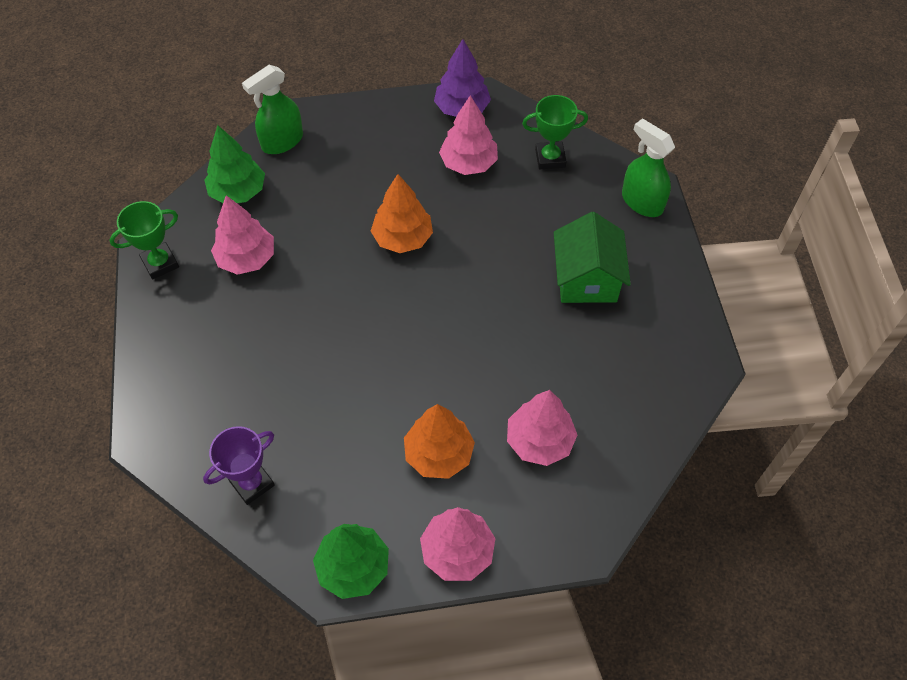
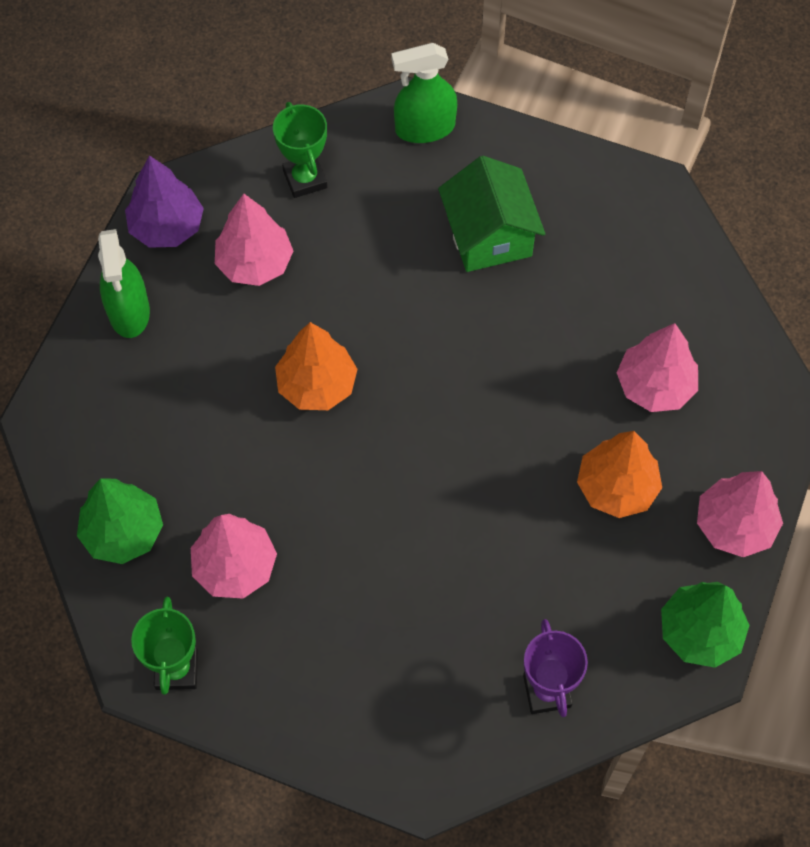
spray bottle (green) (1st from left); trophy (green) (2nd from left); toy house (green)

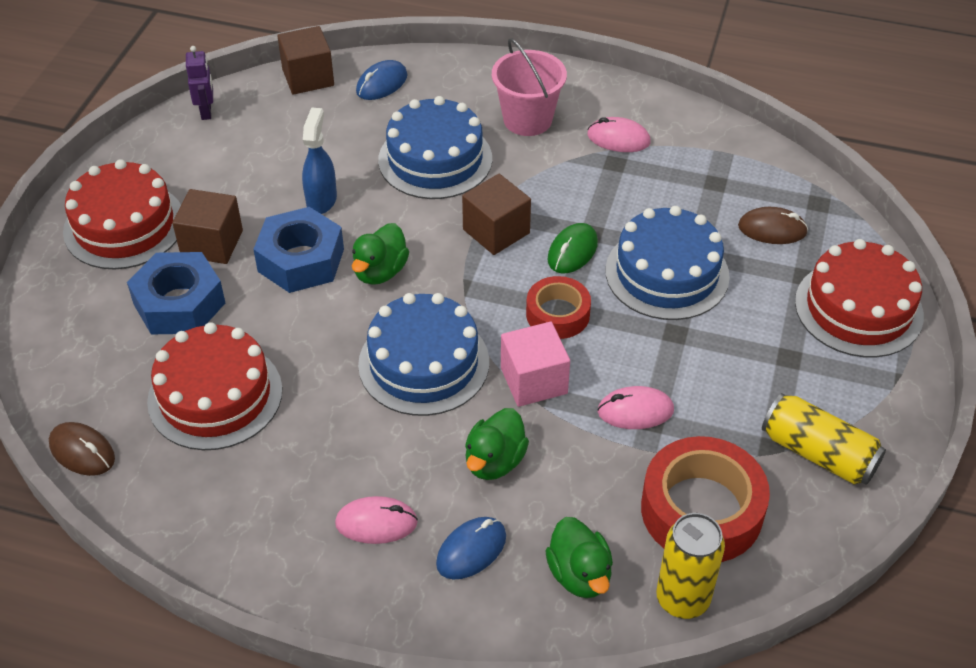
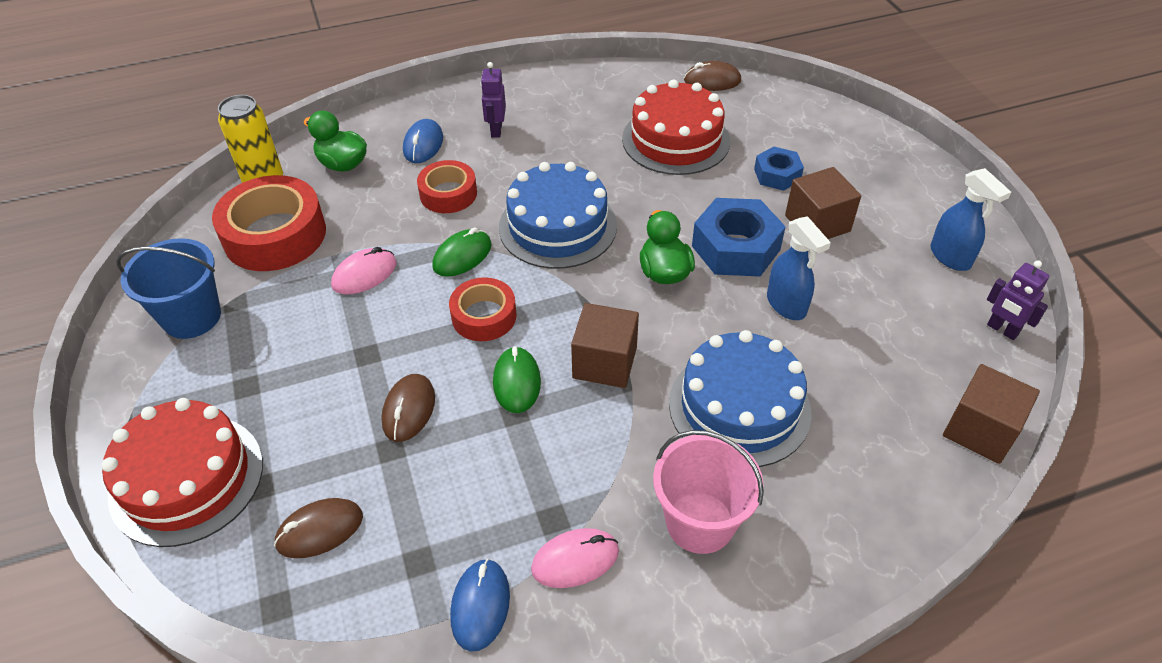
layer cake (red) (1st from left in the first image); spray bottle (blue) (2nd from left); computer mouse (blue) (2nd from left); robot (violet) (1st from left); sticky tape (red) (2nd from left); computer mouse (green) (1st from left); computer mouse (brown) (2nd from left); bucket (blue); hexagon nut (blue) (2nd from left)

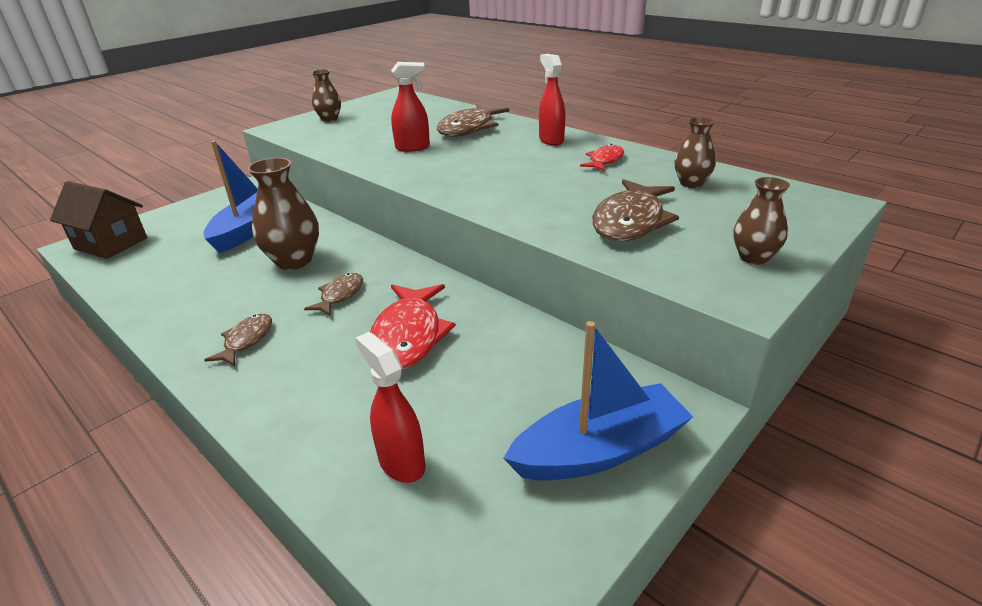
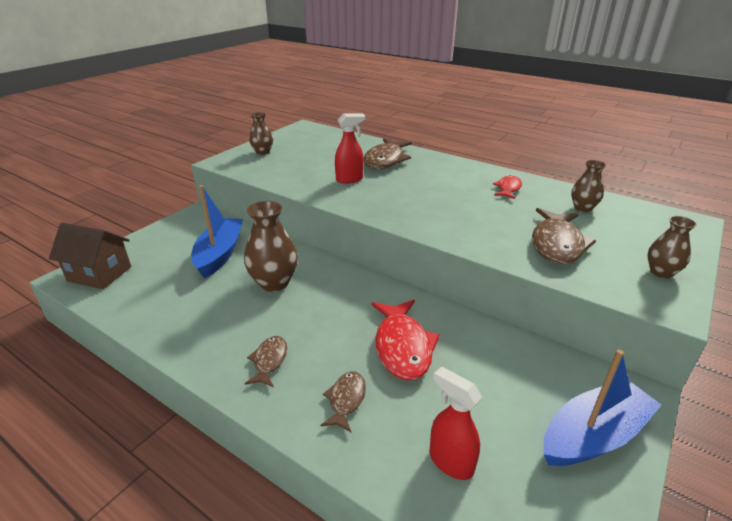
spray bottle (red) (3rd from left in the first image); toy fish (brown) (2nd from left)

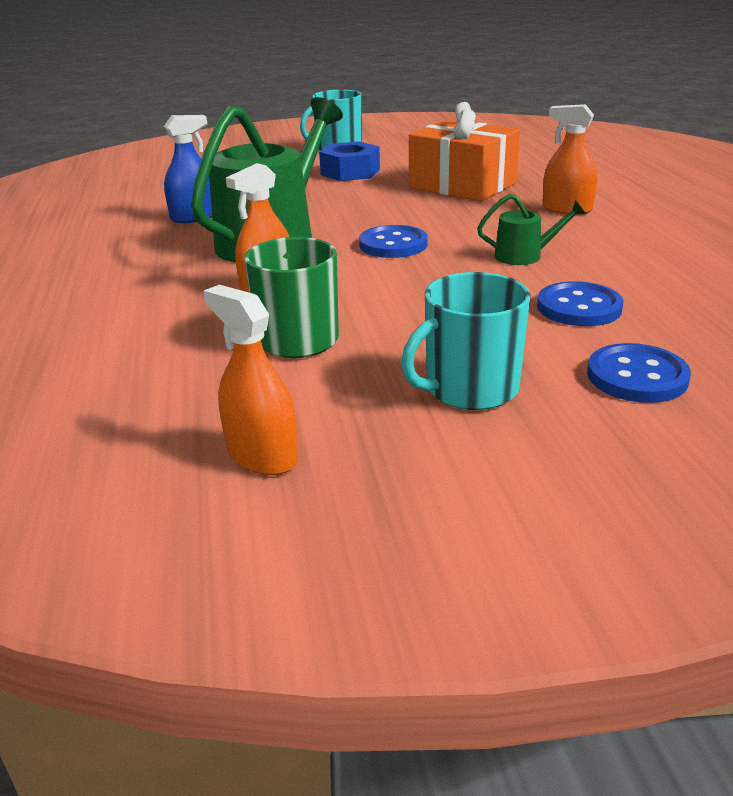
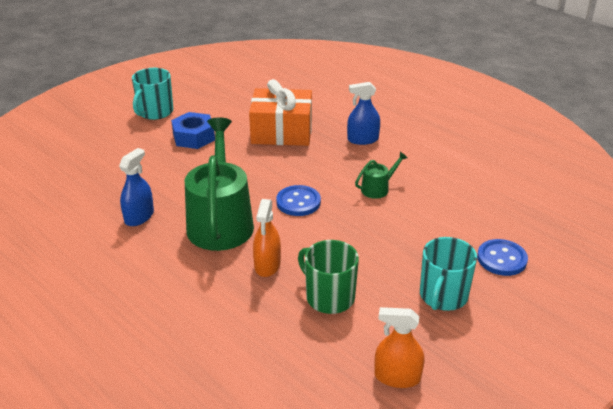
button (blue) (2nd from left in the first image); spray bottle (blue) (2nd from left)

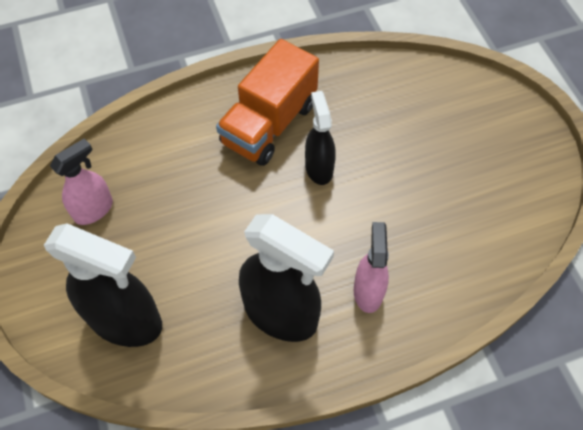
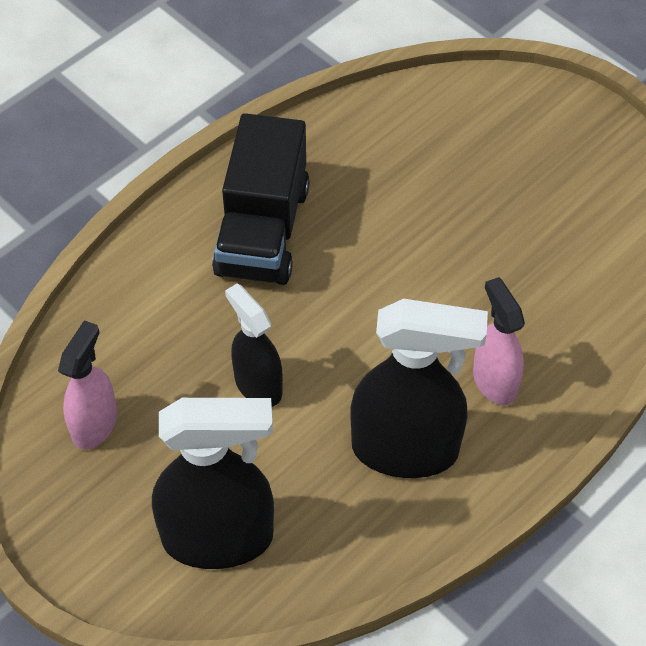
spray bottle (ebony) (2nd from left); toy truck (ebony)

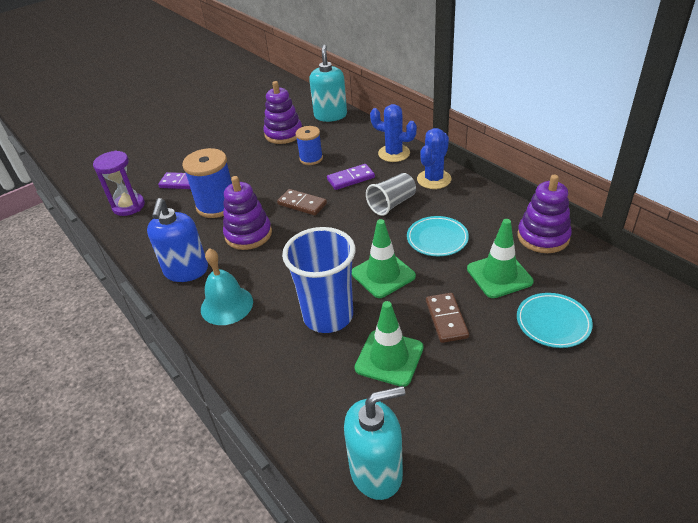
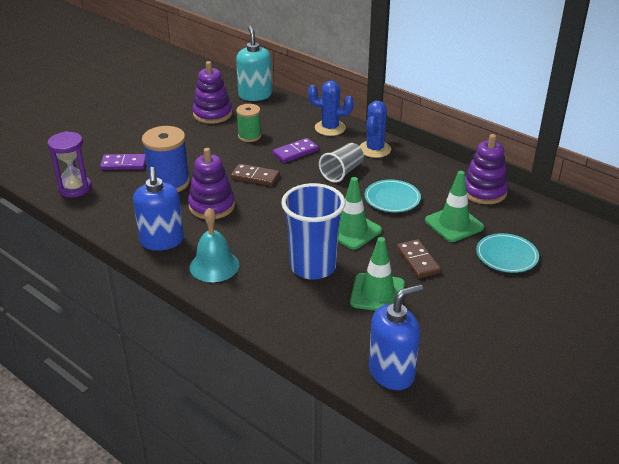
bobbin (green); pump bottle (blue) (2nd from left)

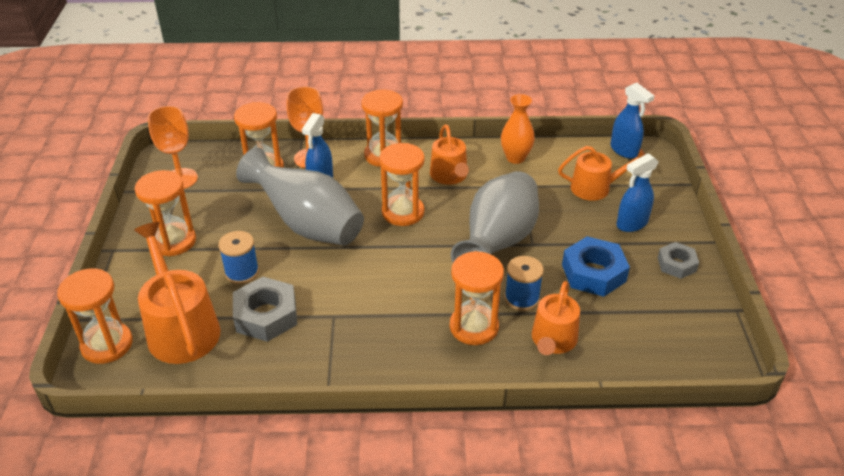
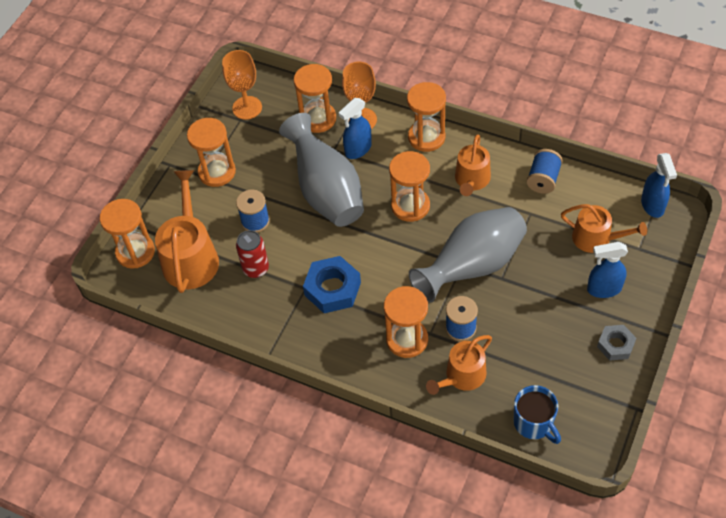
mug (blue); hexagon nut (blue); can (red); bobbin (blue) (3rd from left)

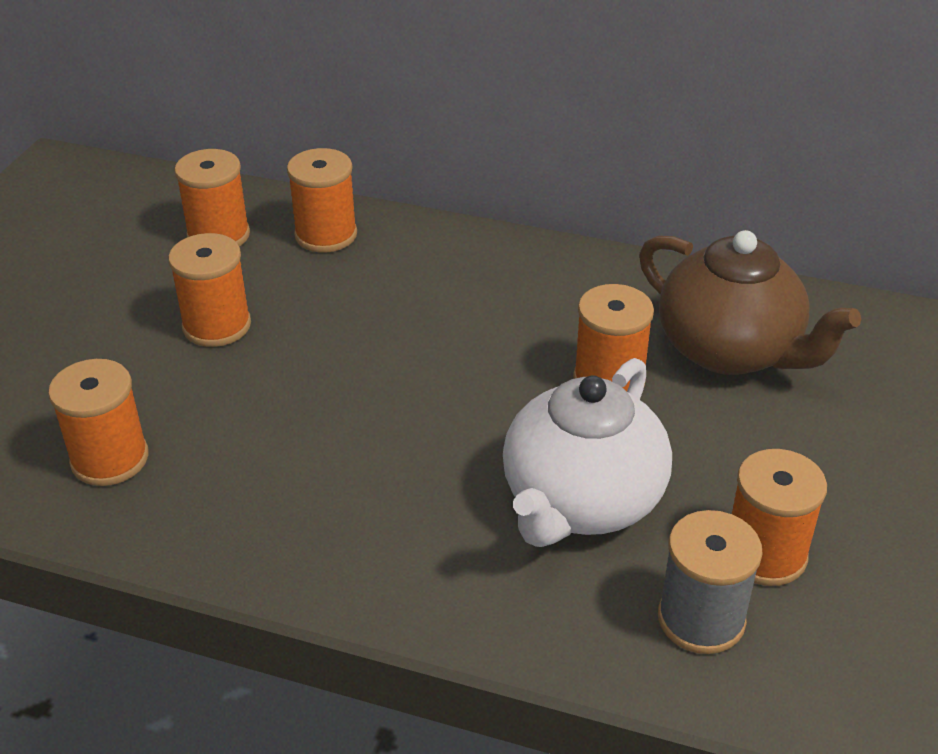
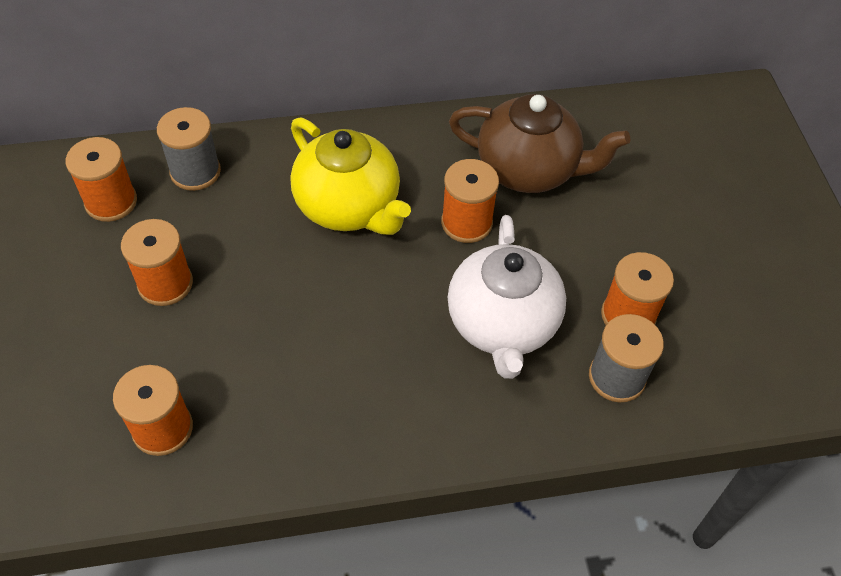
china teapot (yellow); bobbin (grey) (1st from left)

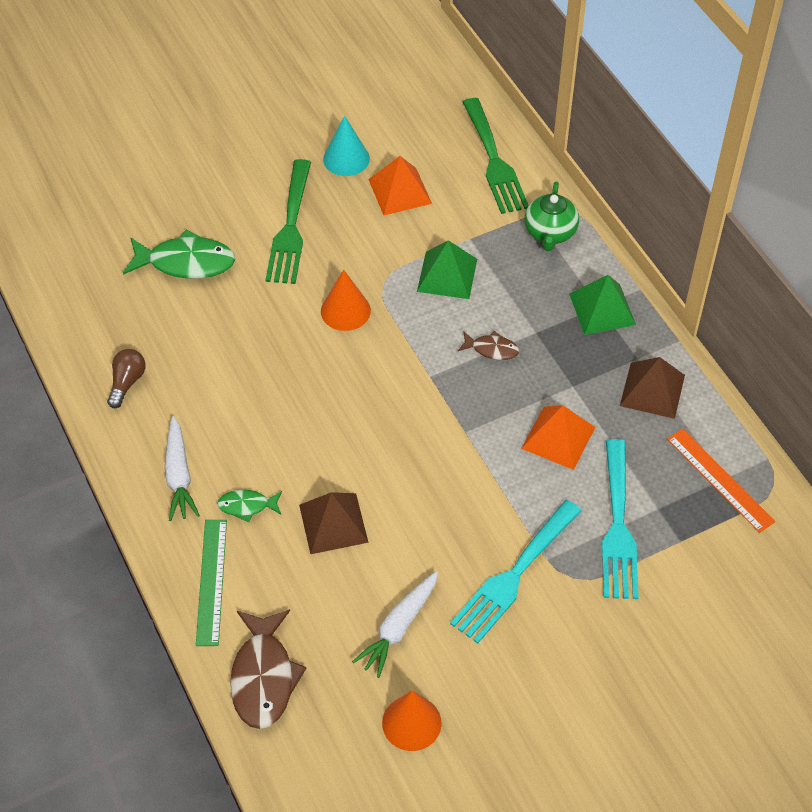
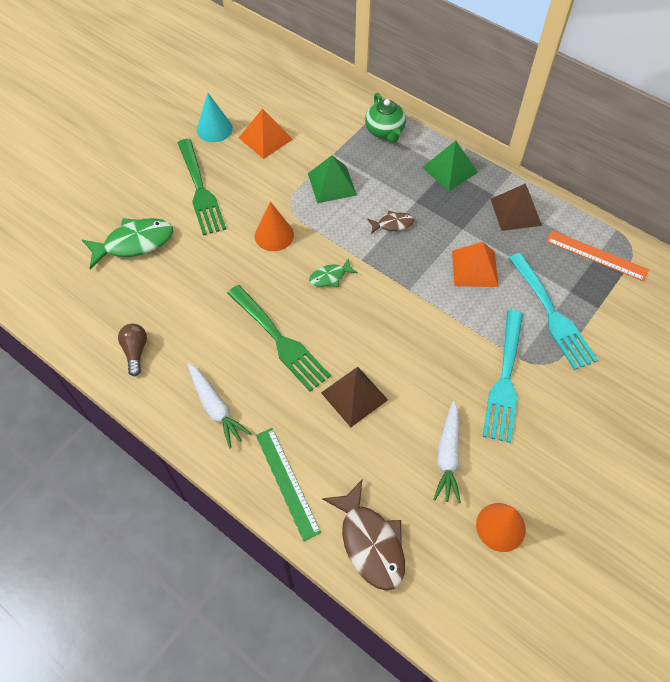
toy fish (green) (2nd from left); fork (green) (2nd from left)

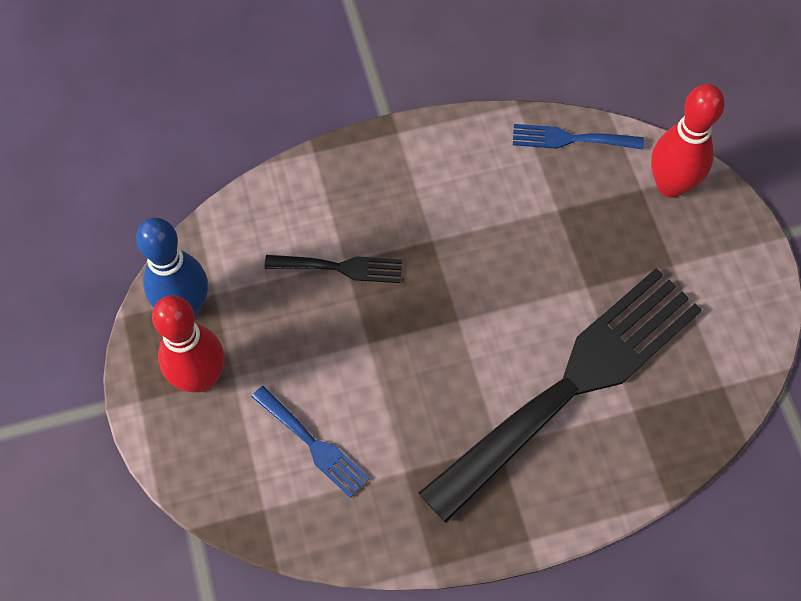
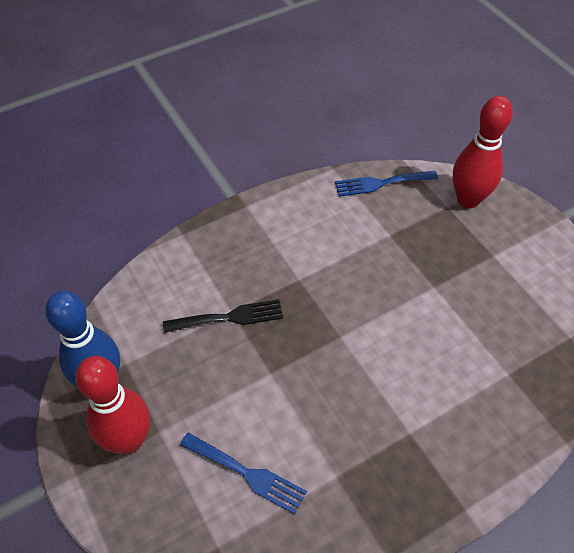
fork (ebony) (2nd from left in the first image)

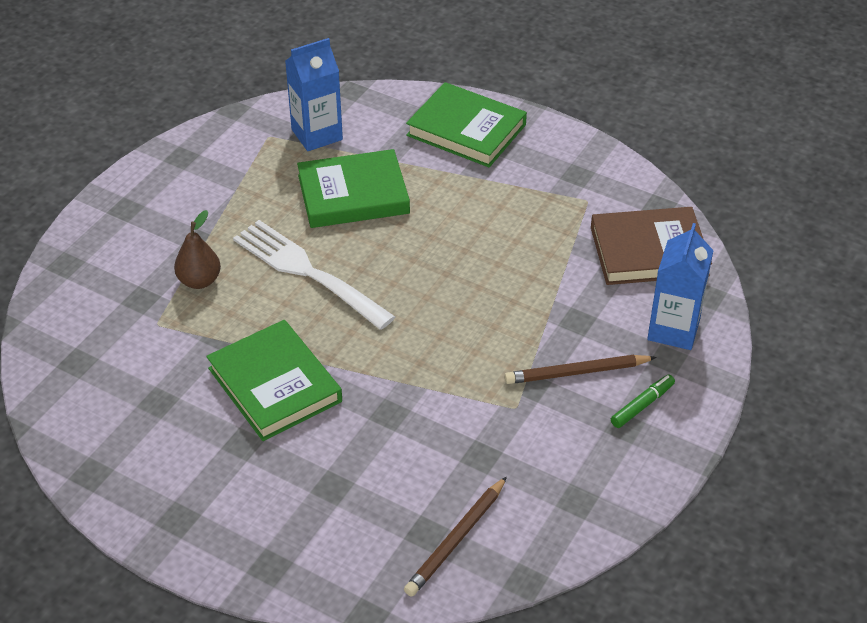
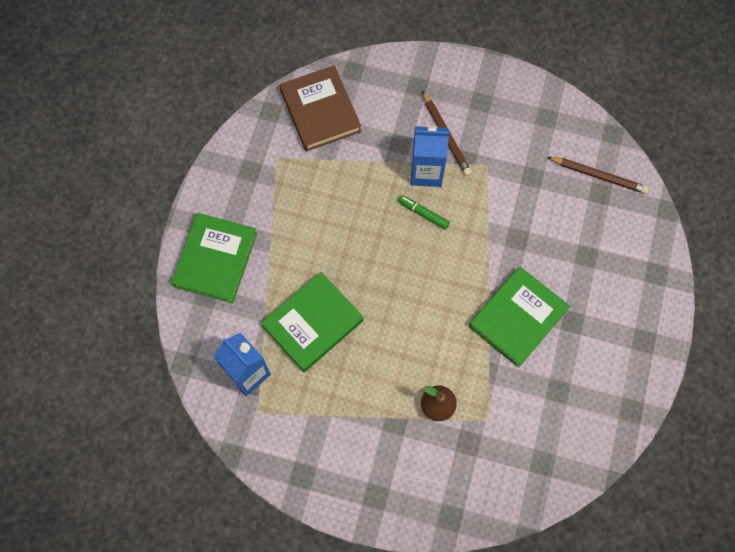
fork (white); marker pen (green); milk carton (blue) (2nd from left); book (green) (2nd from left)

